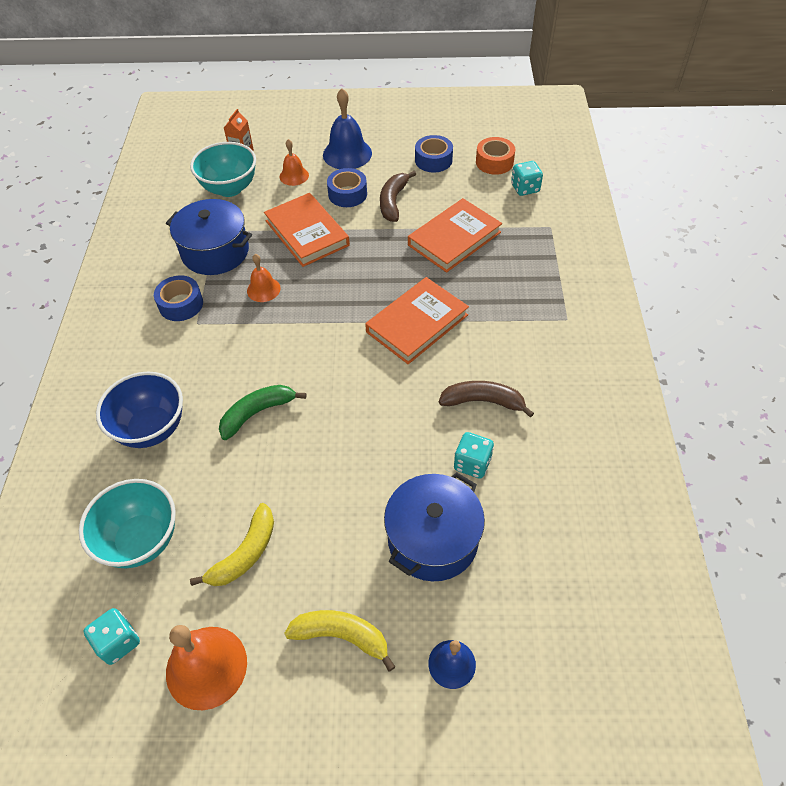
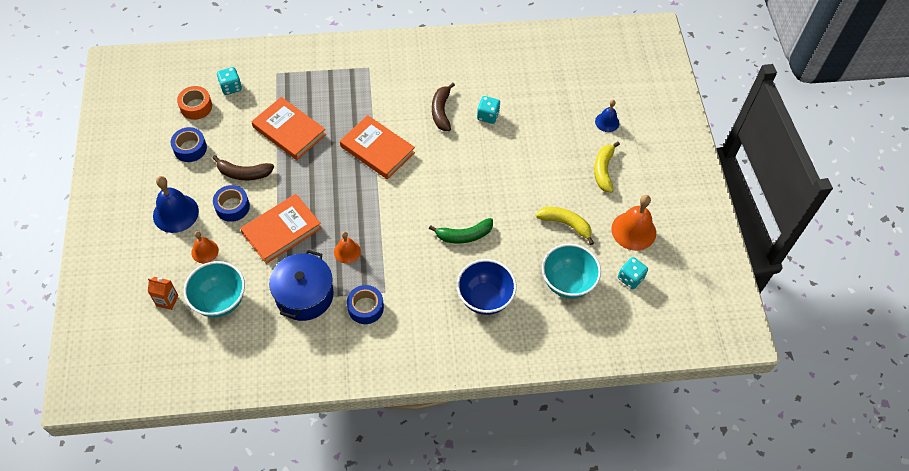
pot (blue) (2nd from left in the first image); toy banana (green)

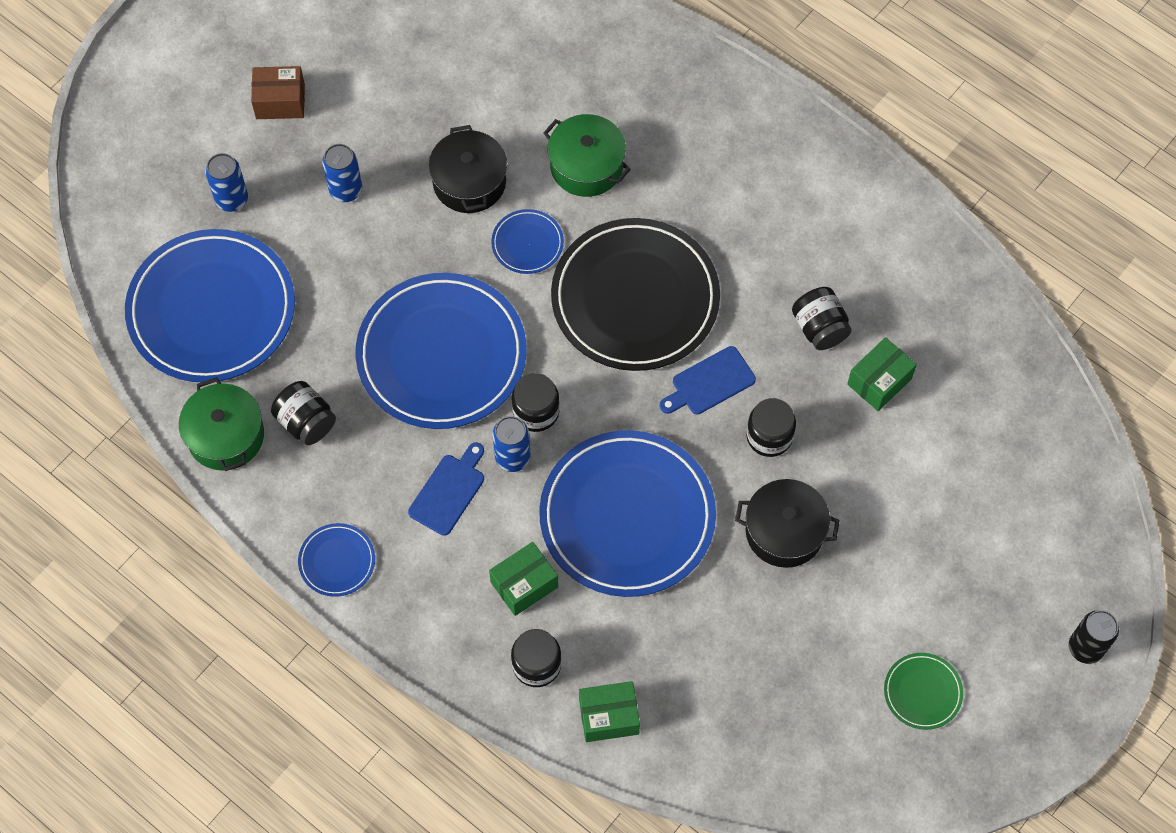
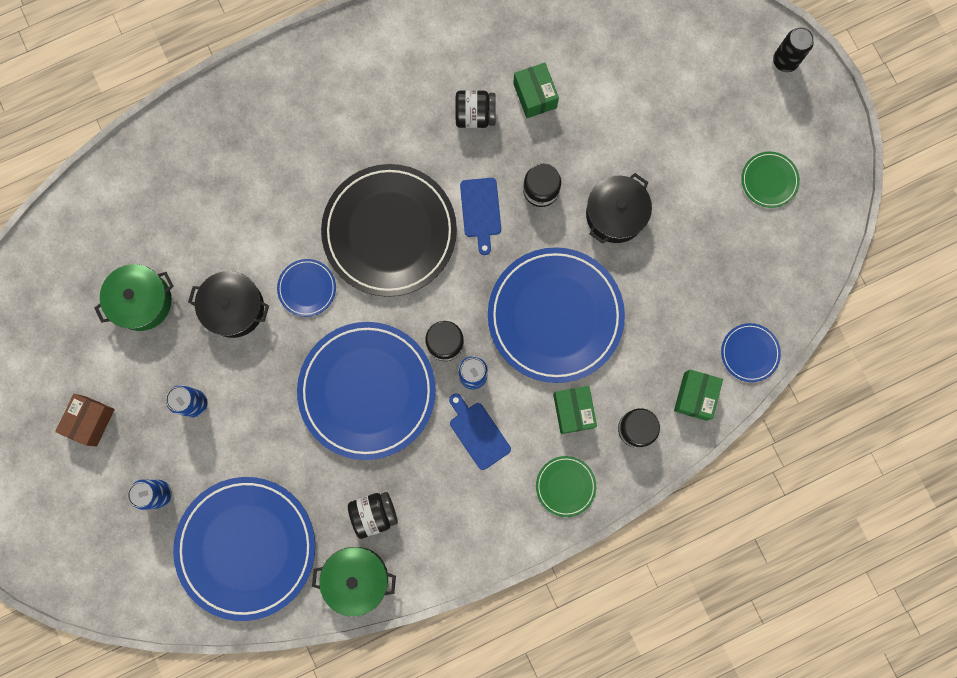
flat dish (green) (1st from left); flat dish (blue) (5th from left); pot (green) (1st from left)

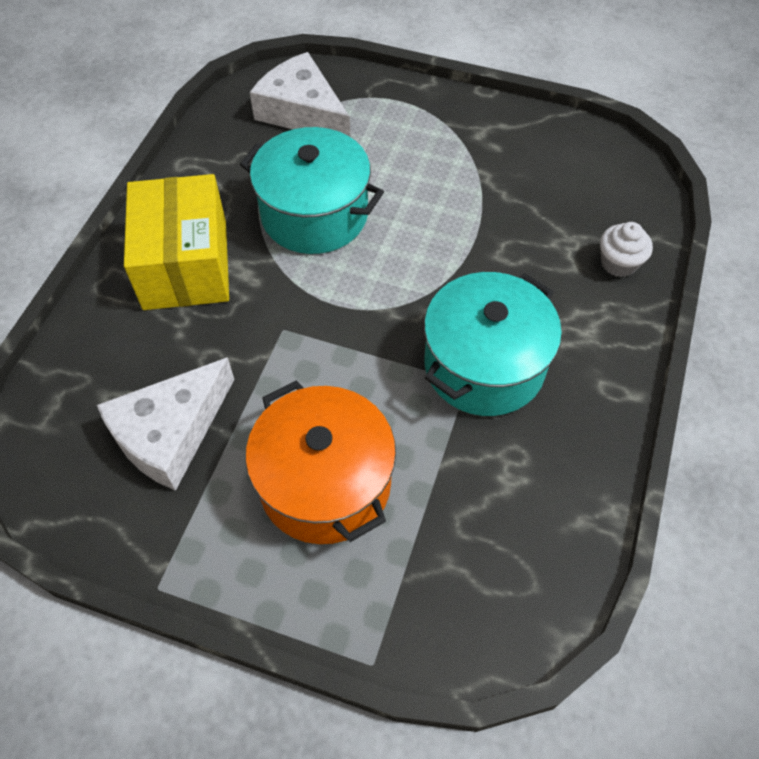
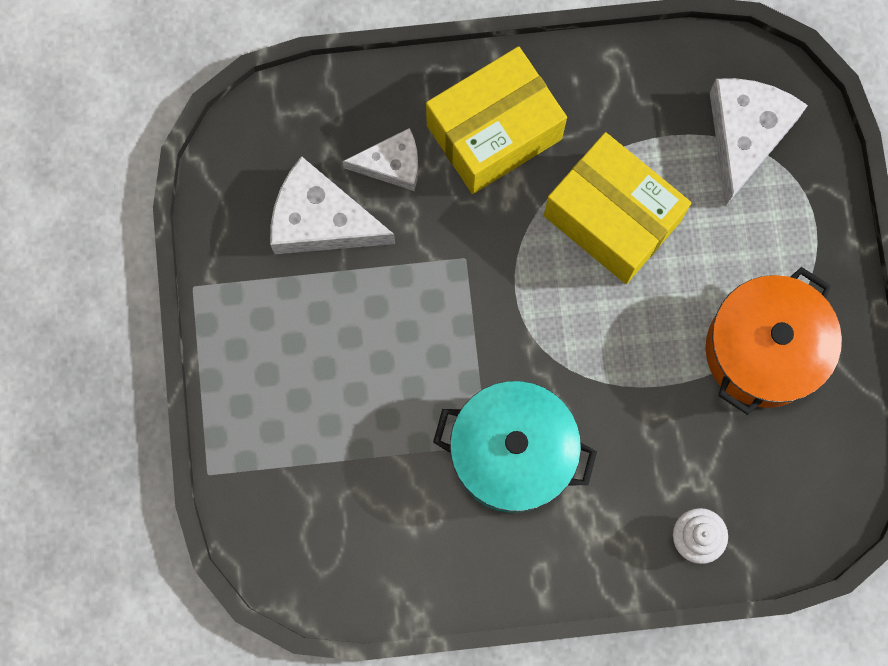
cheese (white) (2nd from left); pot (orange); parcel (yellow) (2nd from left)

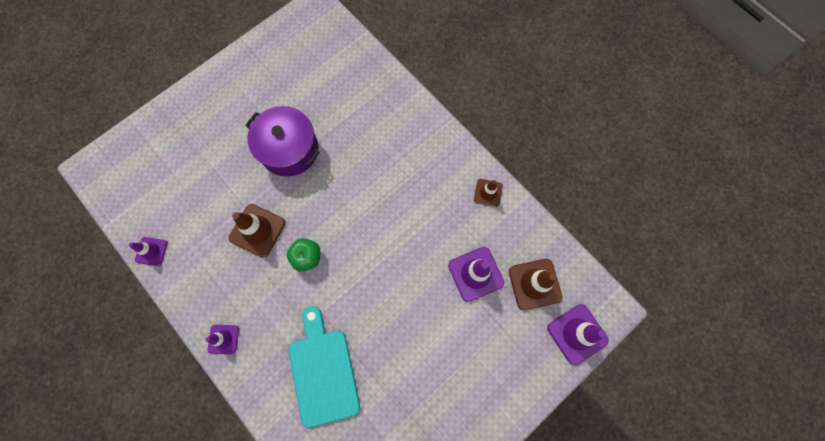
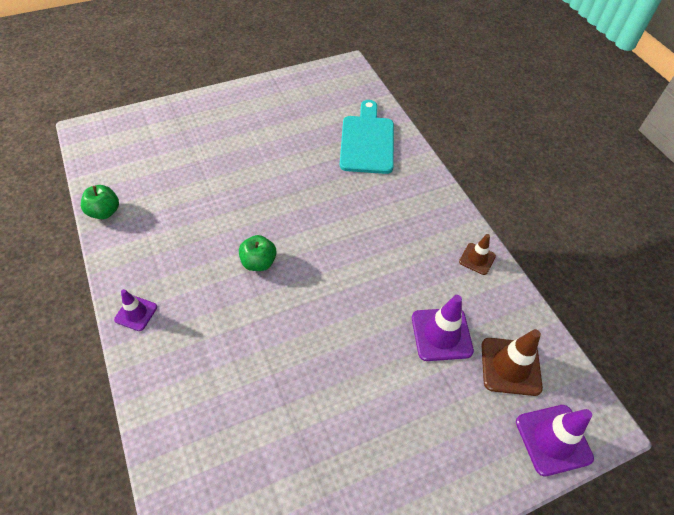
safety cone (brown) (1st from left in the first image); pot (violet); bread board (turquoise); toy apple (green) (1st from left)

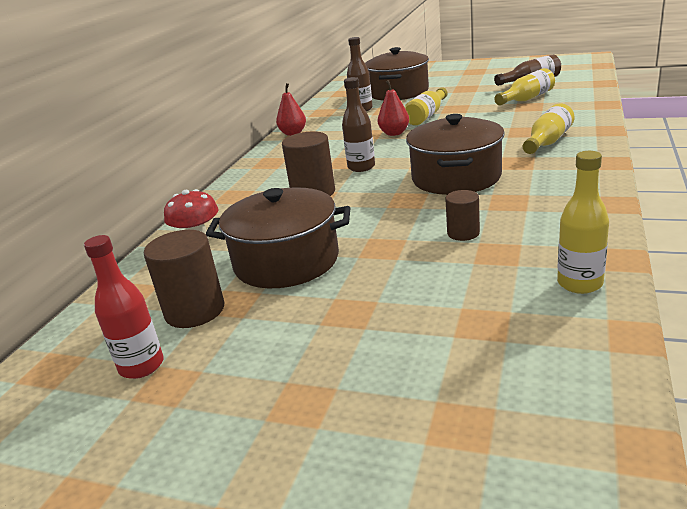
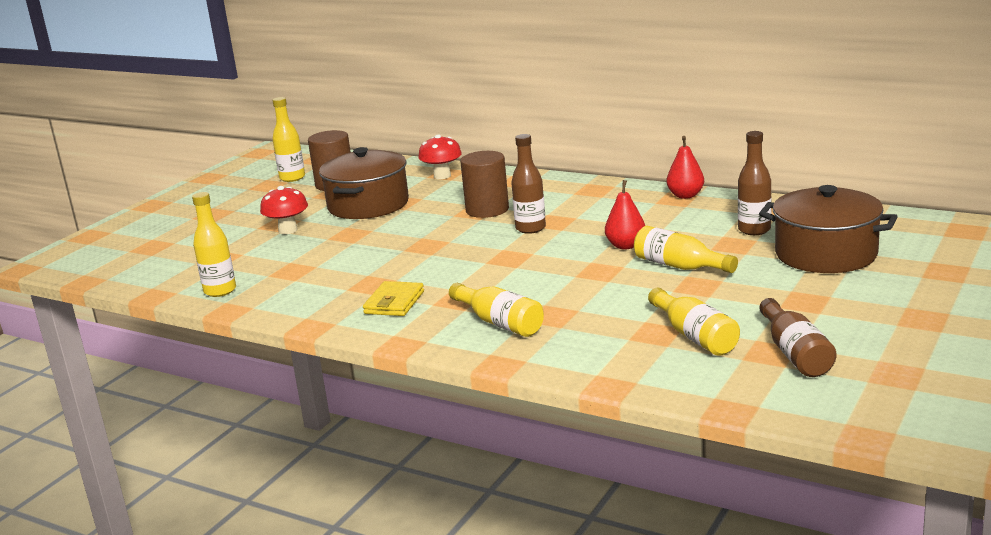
pot (brown) (3rd from left in the first image); cylinder (brown) (3rd from left in the first image); mushroom (red) (1st from left); card wallet (yellow); flask (yellow) (2nd from left)

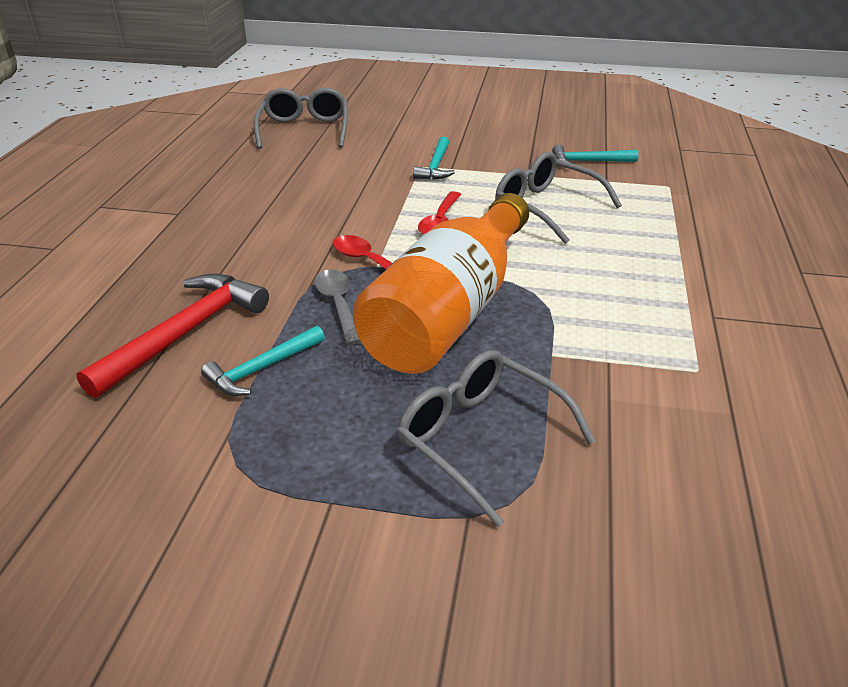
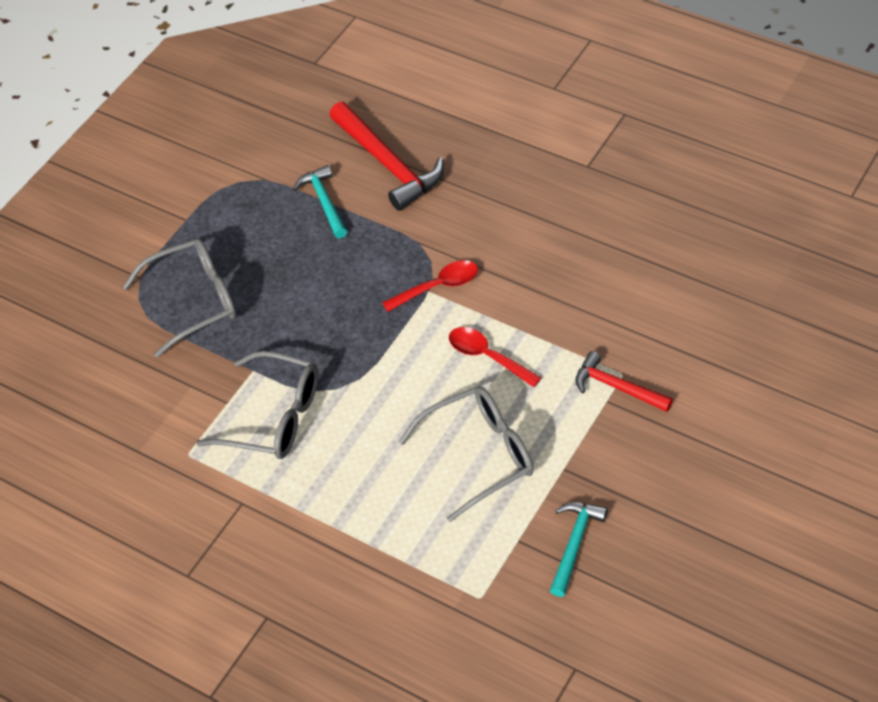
teaspoon (grey); flask (orange); glasses (grey) (2nd from left); carpenter's hammer (red) (2nd from left)

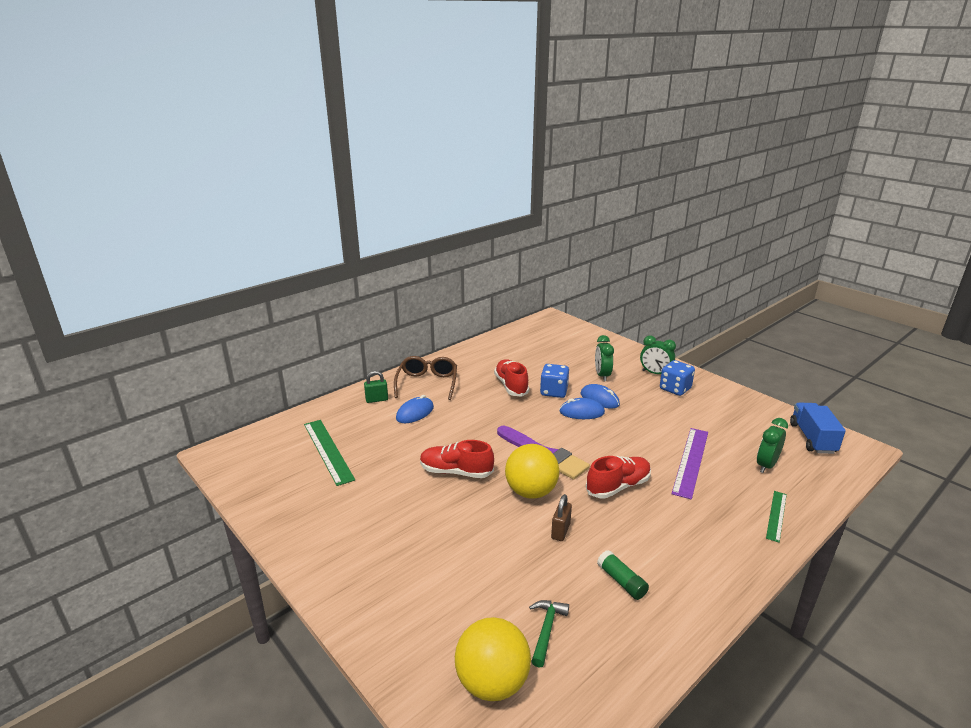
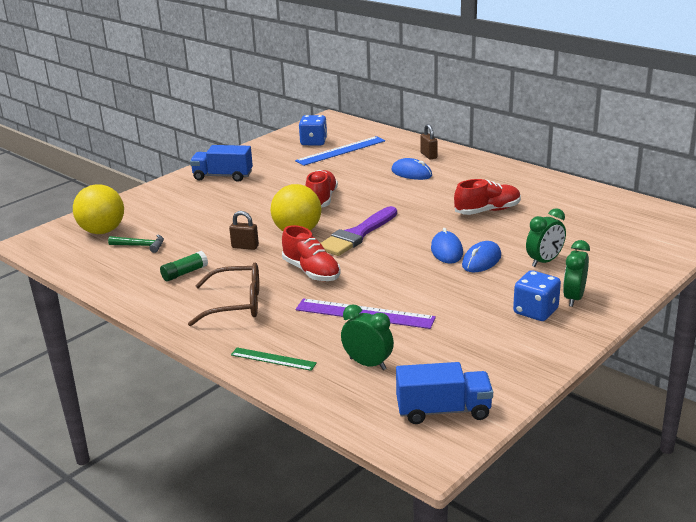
toy truck (blue) (1st from left); glasses (brown); die (blue) (1st from left); ruler (blue); padlock (brown) (2nd from left); alarm clock (green) (2nd from left)

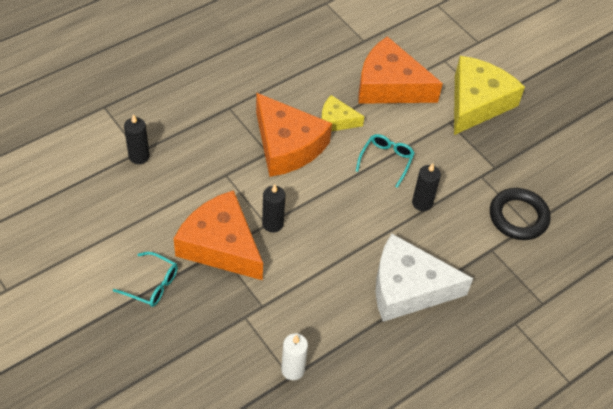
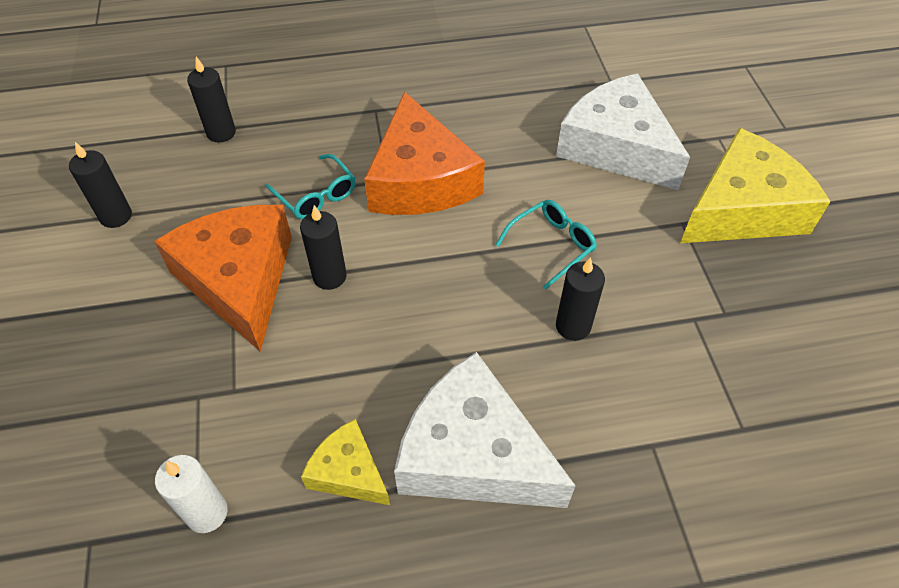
hoop (ebony); pillar candle (ebony) (1st from left); glasses (turquoise) (1st from left); cheese (yellow) (1st from left); cheese (white) (2nd from left)

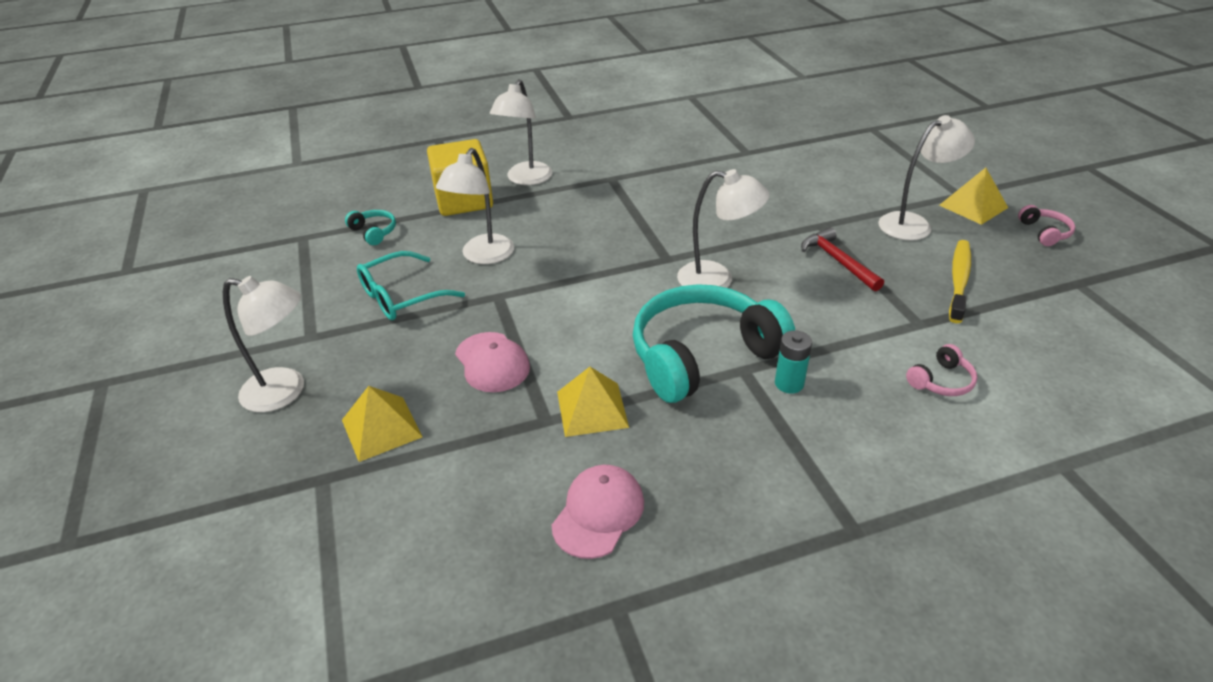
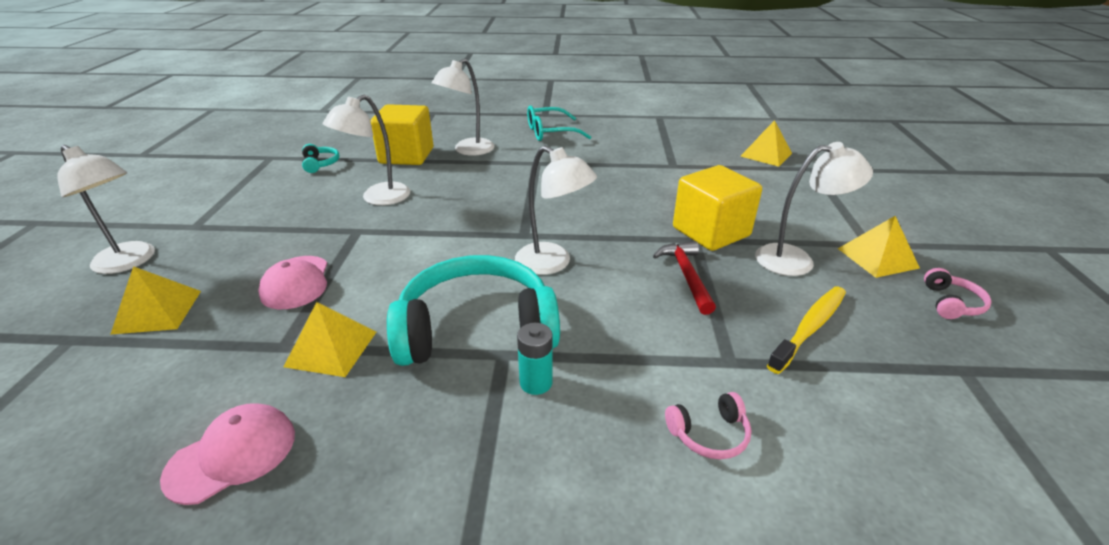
solid cube (yellow) (2nd from left); solid pyramid (yellow) (3rd from left); glasses (turquoise)

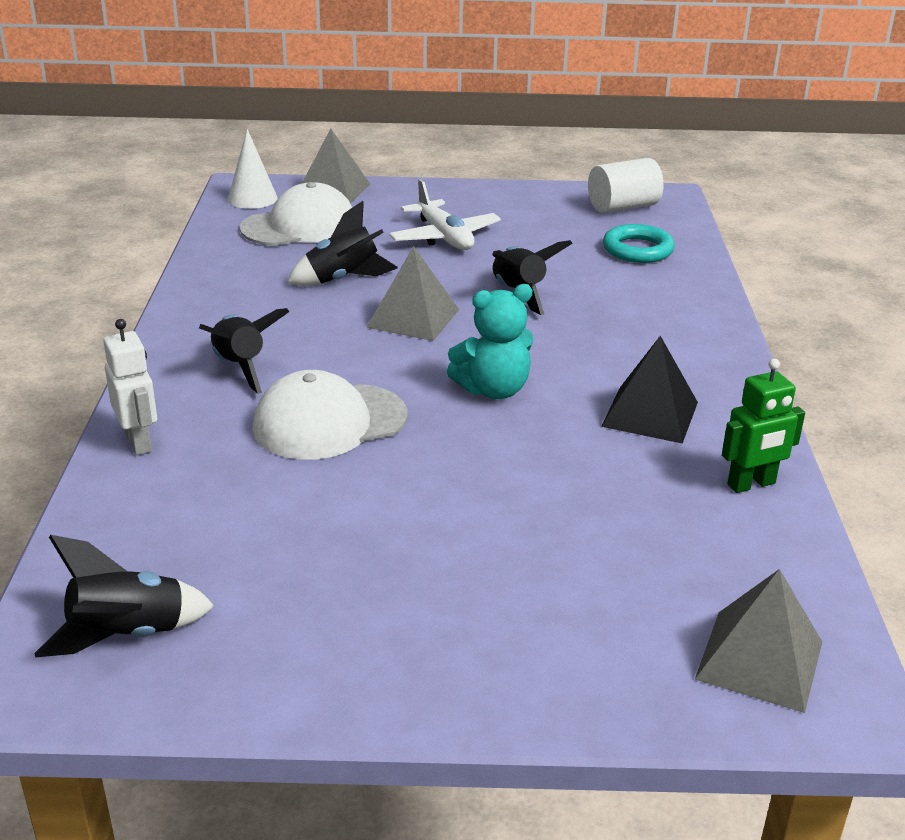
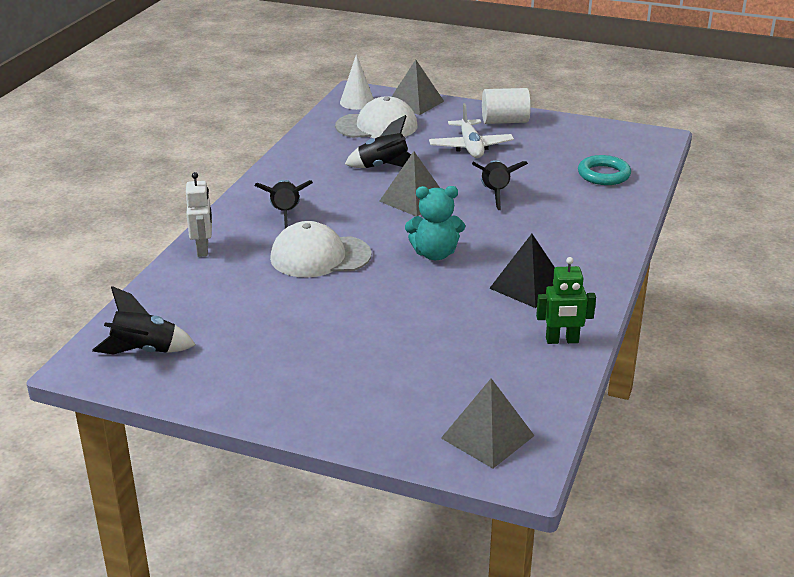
cylinder (white)

